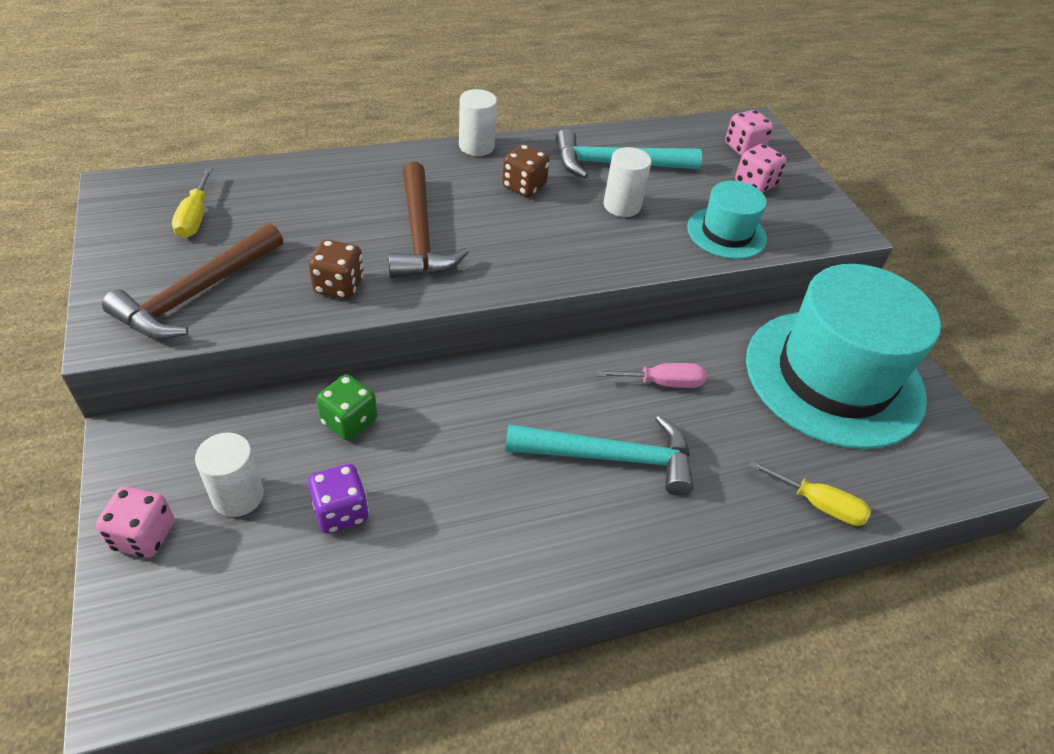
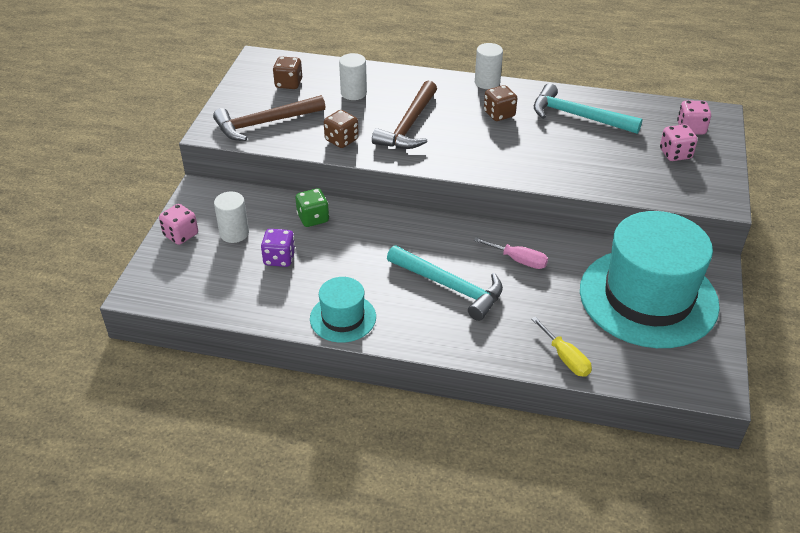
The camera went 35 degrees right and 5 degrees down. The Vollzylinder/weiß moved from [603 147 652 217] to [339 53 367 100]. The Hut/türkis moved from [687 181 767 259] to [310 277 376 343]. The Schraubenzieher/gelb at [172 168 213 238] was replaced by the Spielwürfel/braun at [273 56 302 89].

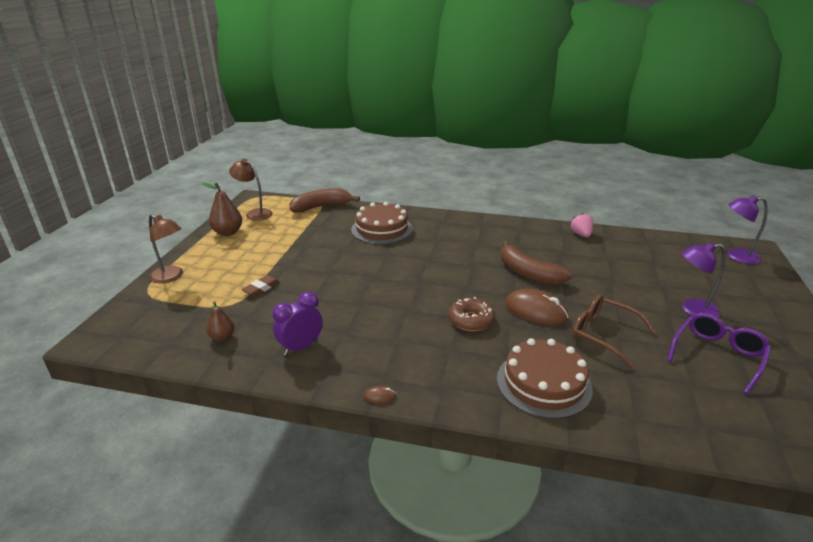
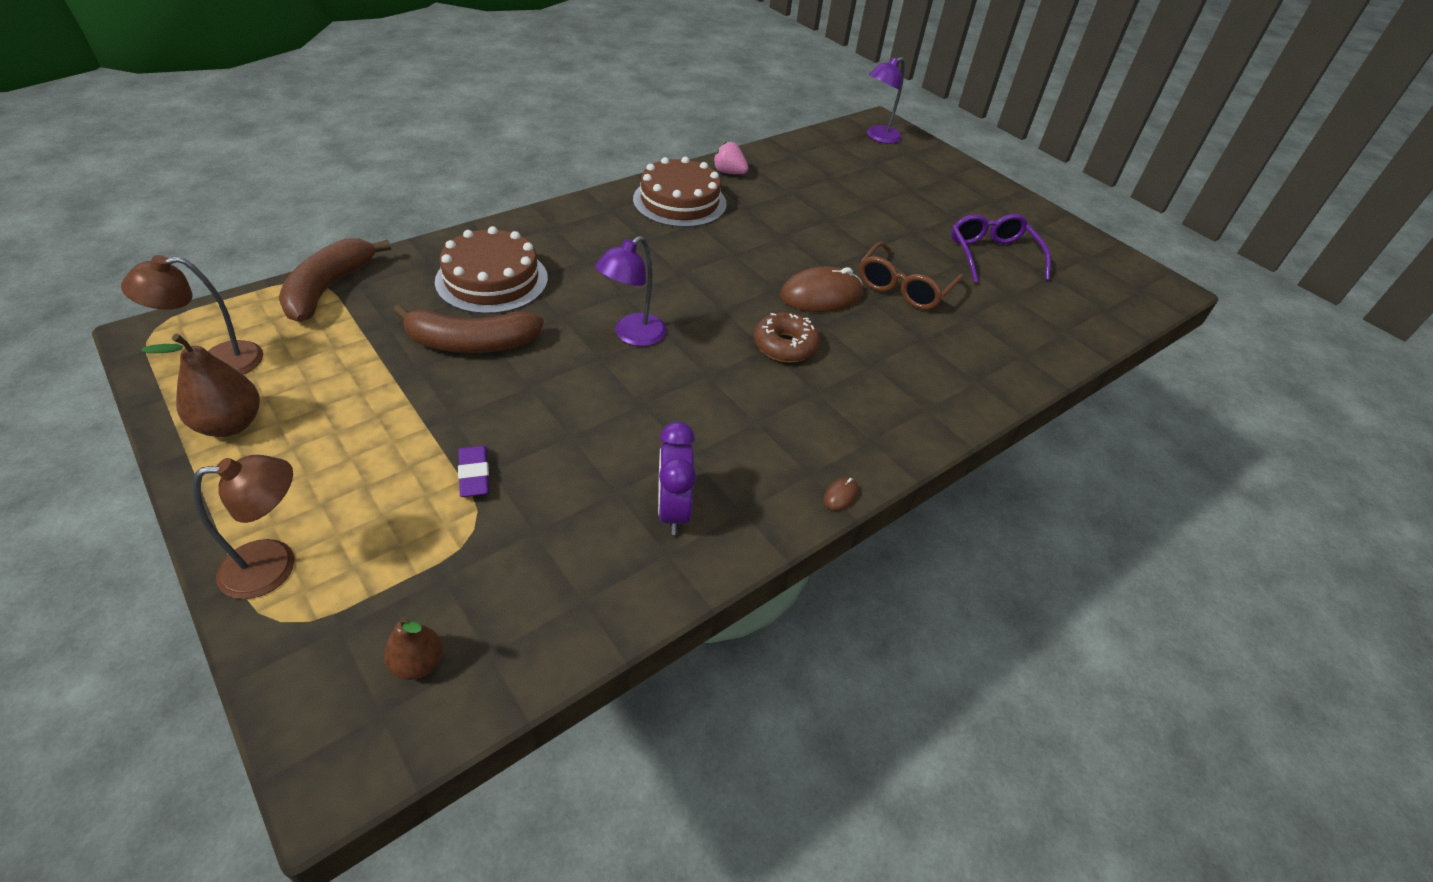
The camera went 55 degrees left and 15 degrees up. The Birne/braun moved from [206 301 235 341] to [384 617 443 680]. The Kuchen/braun moved from [497 338 593 419] to [633 157 727 228]. The Banane/braun moved from [501 241 573 285] to [393 304 544 353]. The Lampe/lila moved from [681 242 726 317] to [595 236 667 346]. The Radiergummi/braun at [241 275 280 297] became the Radiergummi/lila at [458 445 489 497]. The Brille/braun at [572 294 656 369] turned 45 degrees counterclockwise.

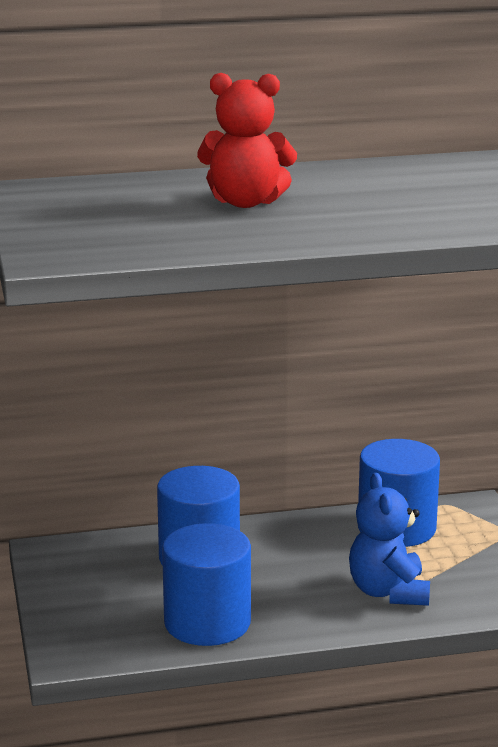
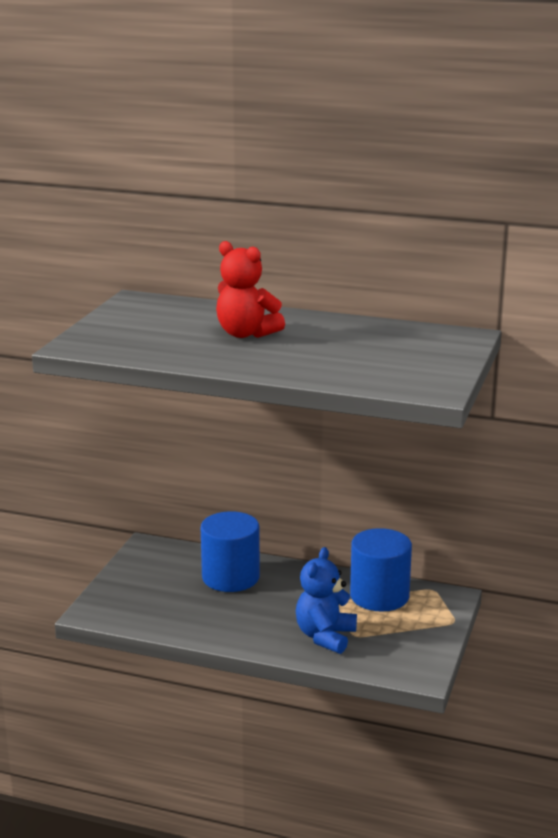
The camera went 30 degrees right and 0 degrees up. The Vollzylinder/blau at [162 523 251 646] disappeared.

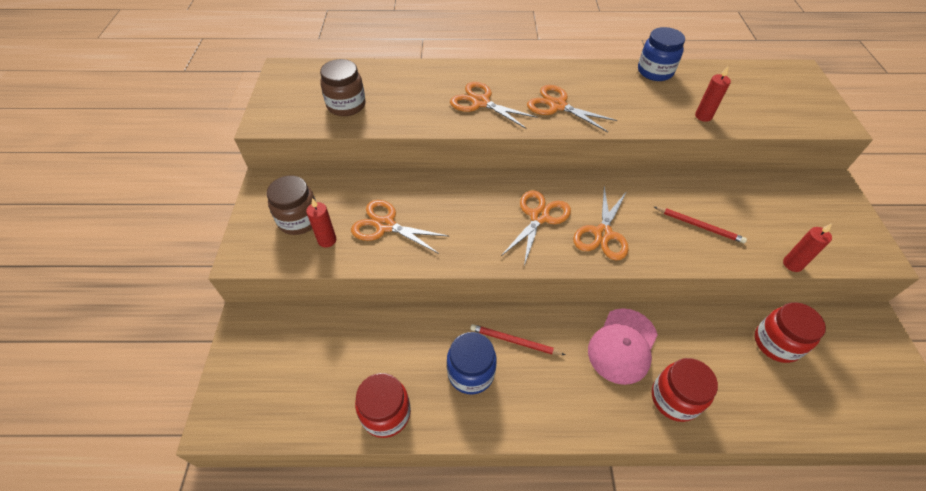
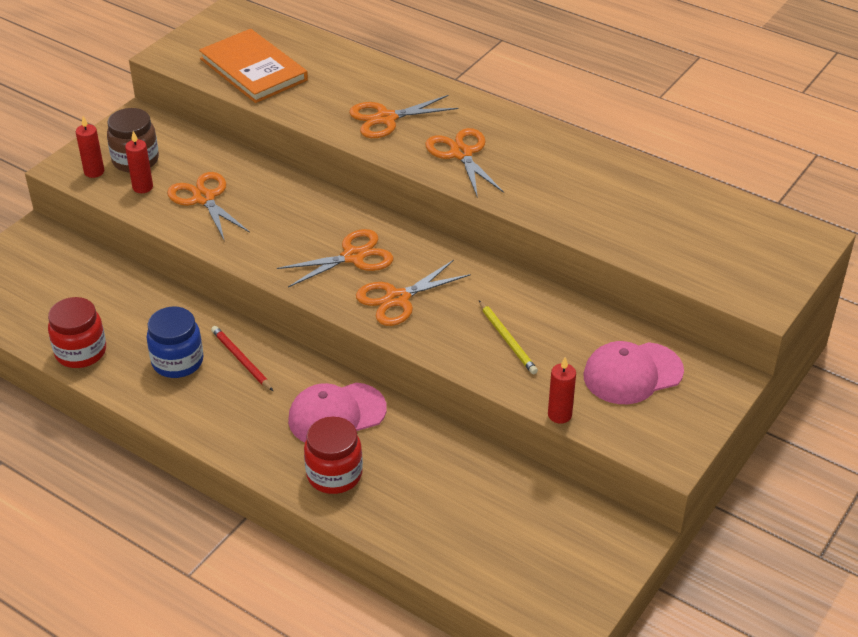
The camera went 35 degrees right and 10 degrees down. The Einmachglas/blau at [638 27 685 81] disappeared. The Einmachglas/rot at [755 302 826 363] disappeared. The Kappe/rosa at [583 341 684 404] appeared. The Kerze/rot moved from [695 66 731 122] to [76 116 104 178]. The Einmachglas/braun at [320 59 366 116] was replaced by the Buch/orange at [199 29 308 103]. The Bleistift/rot at [654 207 747 243] became the Bleistift/gelb at [479 300 538 374]. The Schere/orange at [450 82 538 129] turned 90 degrees counterclockwise.

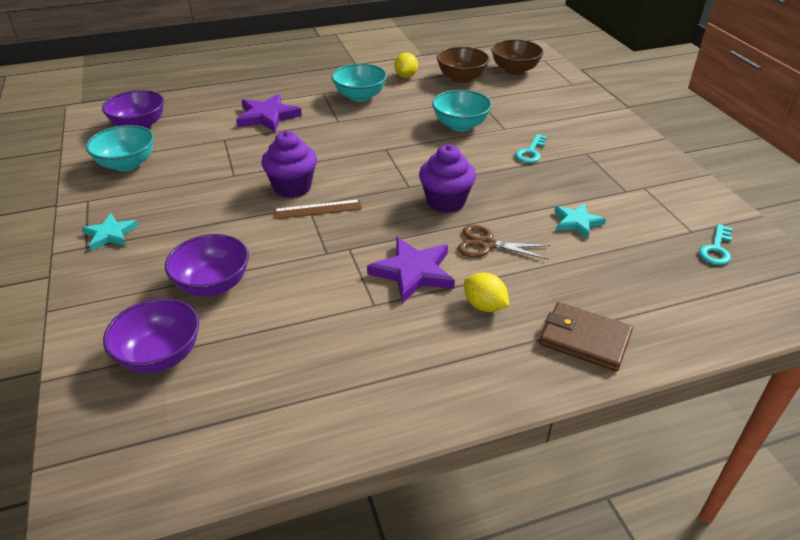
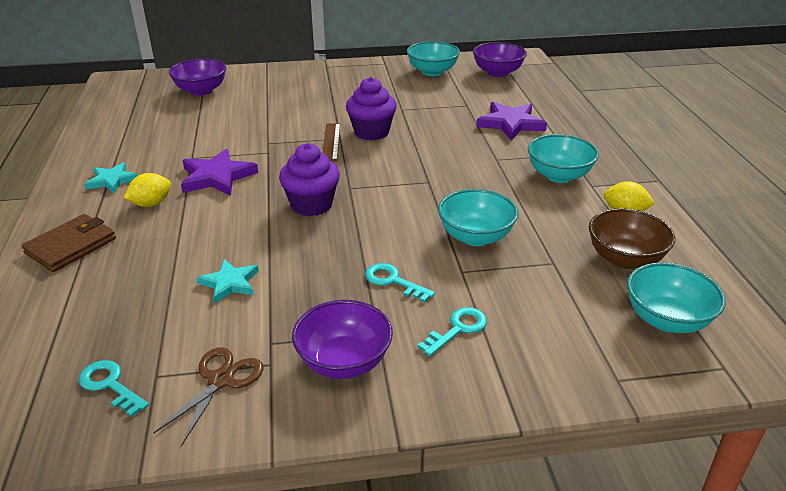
The camera went 100 degrees right and 5 degrees down. The Schlüssel/türkis at [417 307 487 356] appeared. The Stern/türkis moved from [82 213 138 251] to [85 162 138 193]. The Schüssel/lila moved from [165 234 249 296] to [292 300 393 379]. The Schere/braun moved from [457 225 550 260] to [153 347 264 446]. The Schüssel/braun at [491 40 544 75] became the Schüssel/türkis at [627 263 726 333].

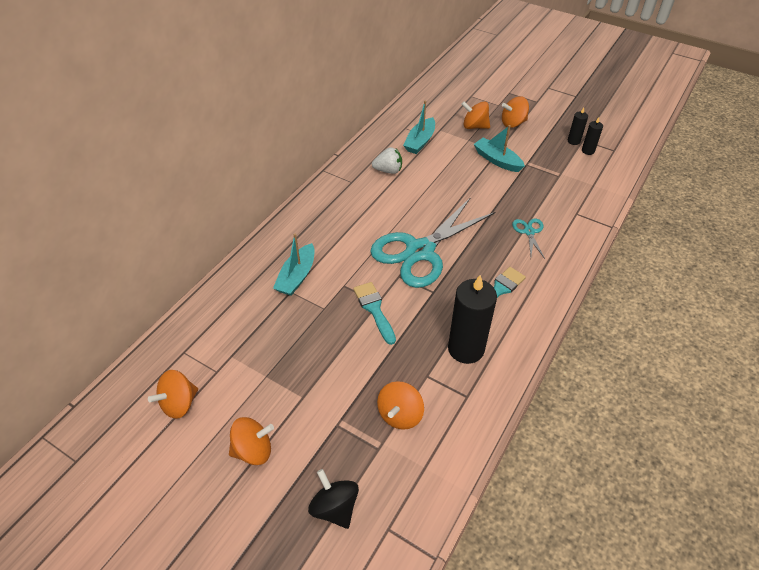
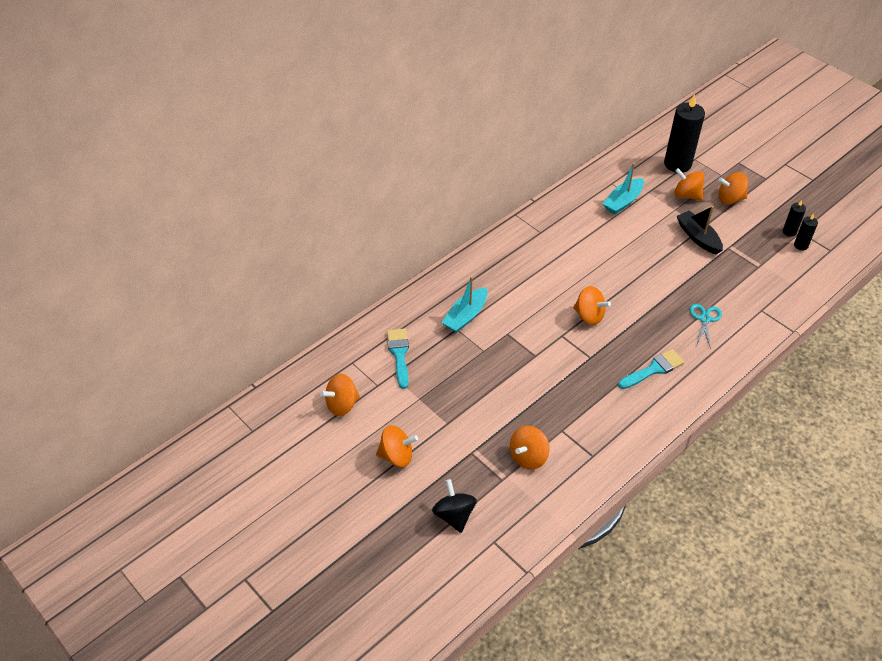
The camera went 15 degrees right and 0 degrees up. The Erdbeere/weiß at [372 147 402 174] disappeared. The Pinsel/türkis moved from [353 282 396 345] to [387 329 409 389]. The Kerze/schwarz moved from [448 275 497 364] to [664 94 705 173]. The Schere/türkis at [370 198 495 288] was replaced by the Kreisel/orange at [573 286 611 325]. The Boot/türkis at [474 125 525 172] became the Boot/schwarz at [677 206 723 254].

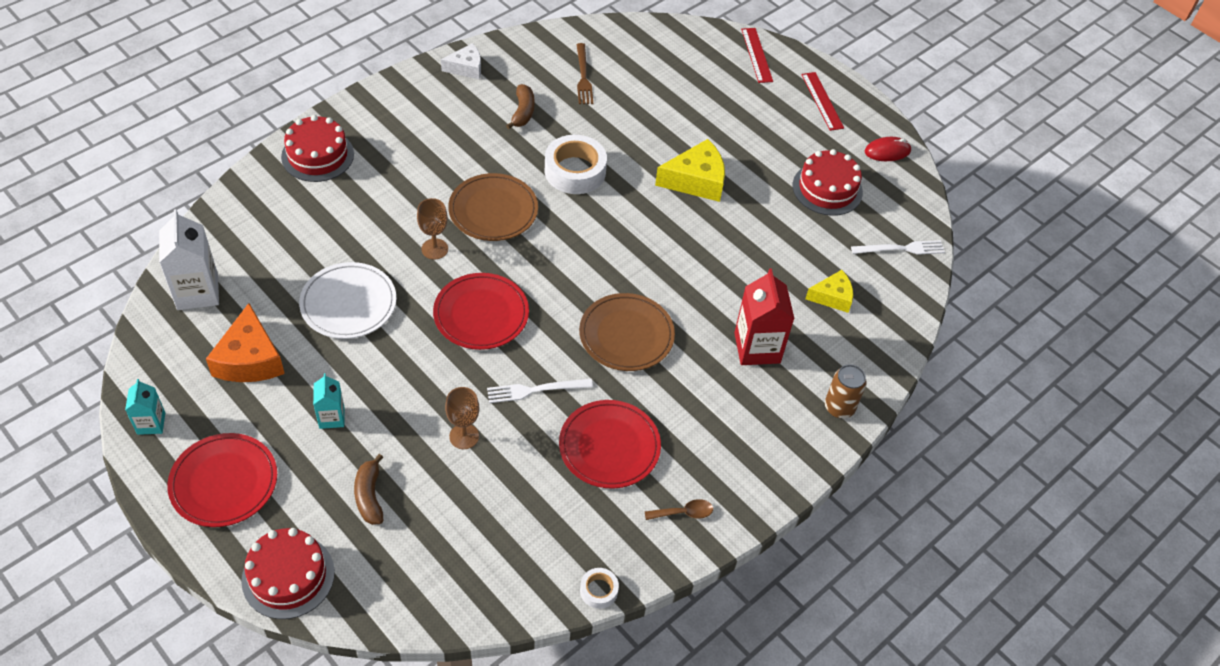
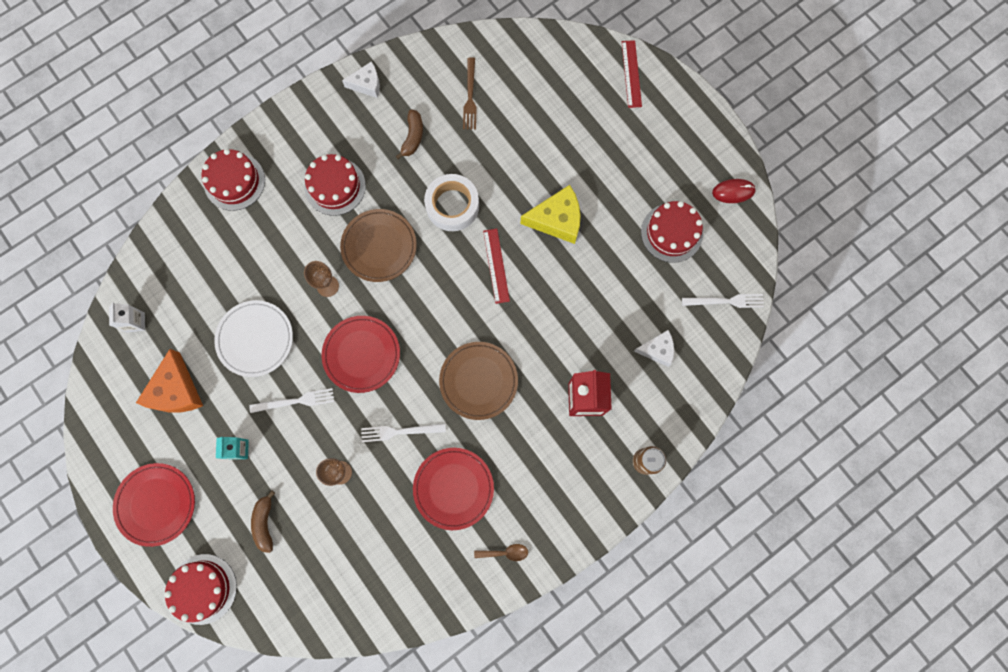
The camera went 10 degrees right and 25 degrees up. The Getränkekarton/türkis at [125 379 165 435] disappeared. The Klebeband/weiß at [580 568 619 609] disappeared. The Gabel/weiß at [249 388 334 413] appeared. The Kuchen/rot at [304 154 366 216] appeared. The Lineal/rot moved from [801 72 844 131] to [483 229 510 304]. The Käse/gelb at [806 270 853 313] became the Käse/weiß at [634 330 674 367]. The Getränkekarton/weiß at [159 209 219 310] changed to 0.56 times the size.

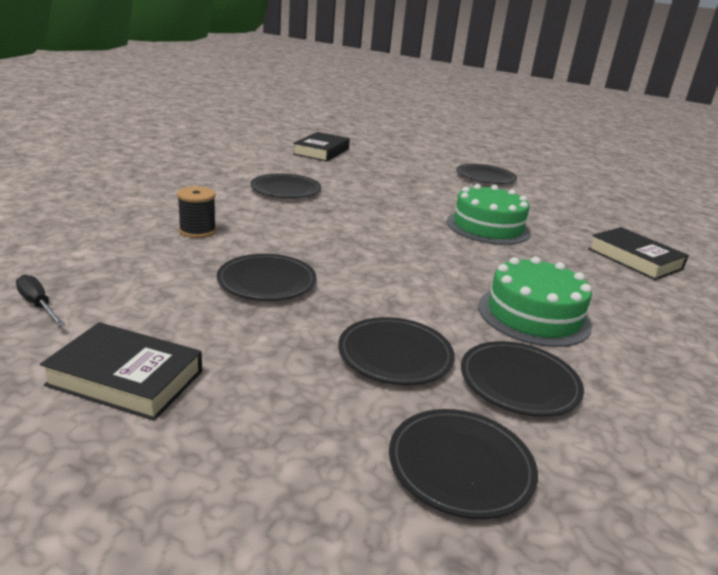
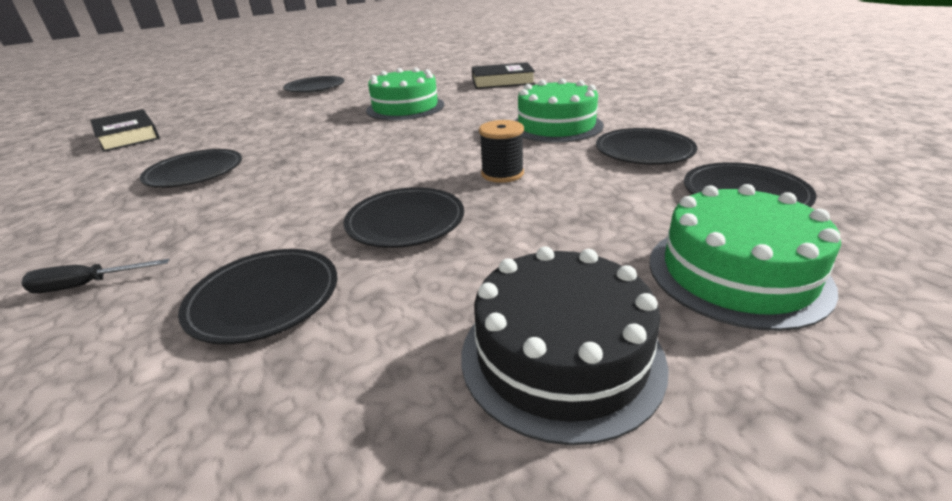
The camera went 55 degrees left and 5 degrees up. The Kuchen/grün at [649 184 841 331] appeared. The Schraubenzieher/schwarz moved from [16 274 65 327] to [21 259 170 293]. The Garnrolle/schwarz moved from [177 186 216 238] to [479 120 524 183]. The Teller/schwarz moved from [338 317 455 385] to [178 249 337 344]. The Buch/schwarz at [40 322 202 421] was replaced by the Kuchen/schwarz at [461 247 669 445].

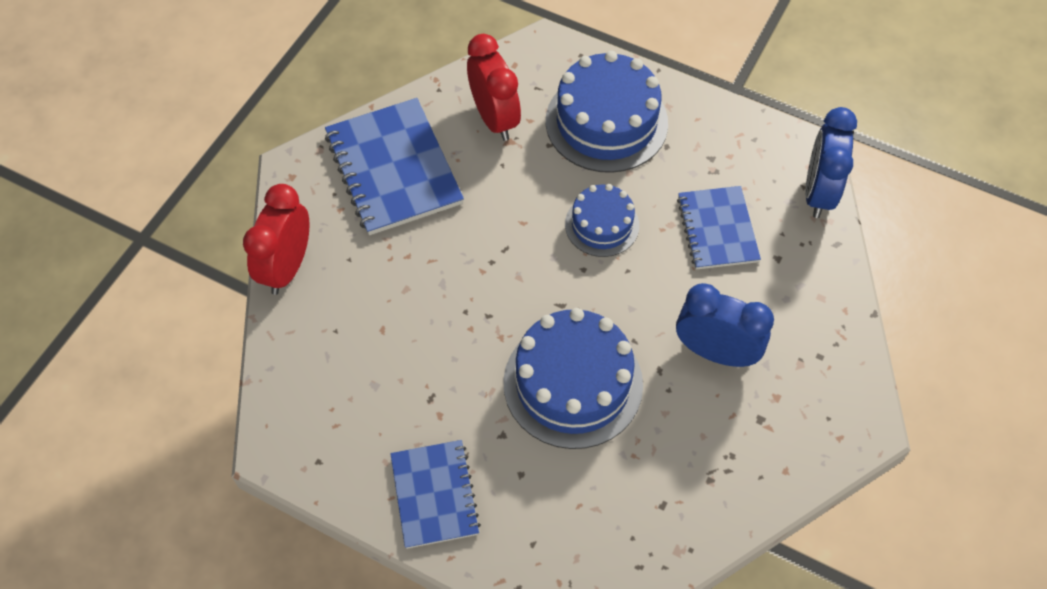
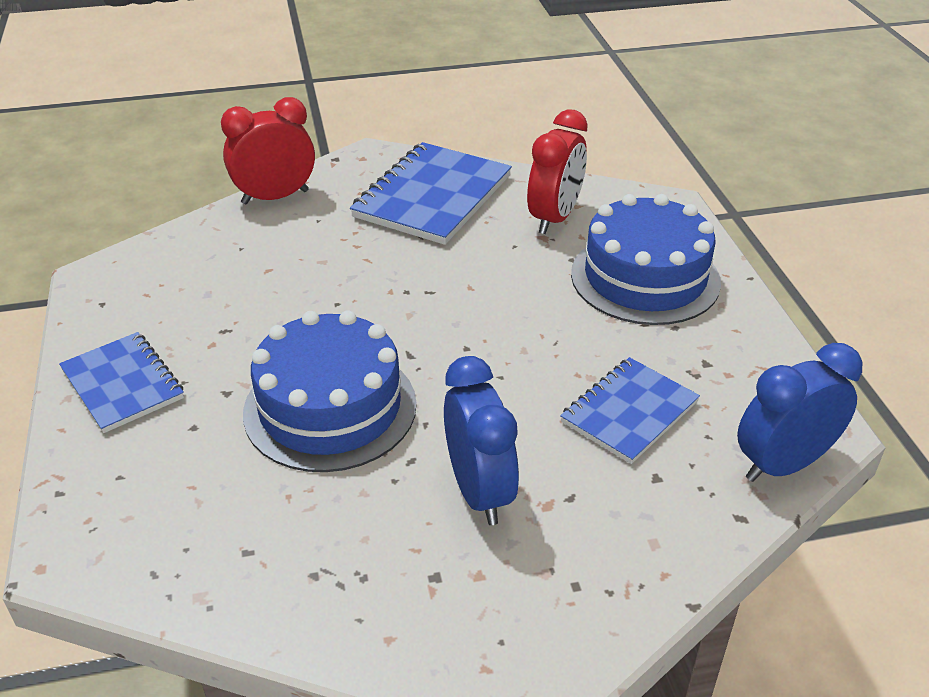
The camera went 50 degrees right and 20 degrees down. The Kuchen/blau at [565 184 639 257] disappeared. The Notizbuch/blau at [390 440 481 549] turned 75 degrees counterclockwise.

